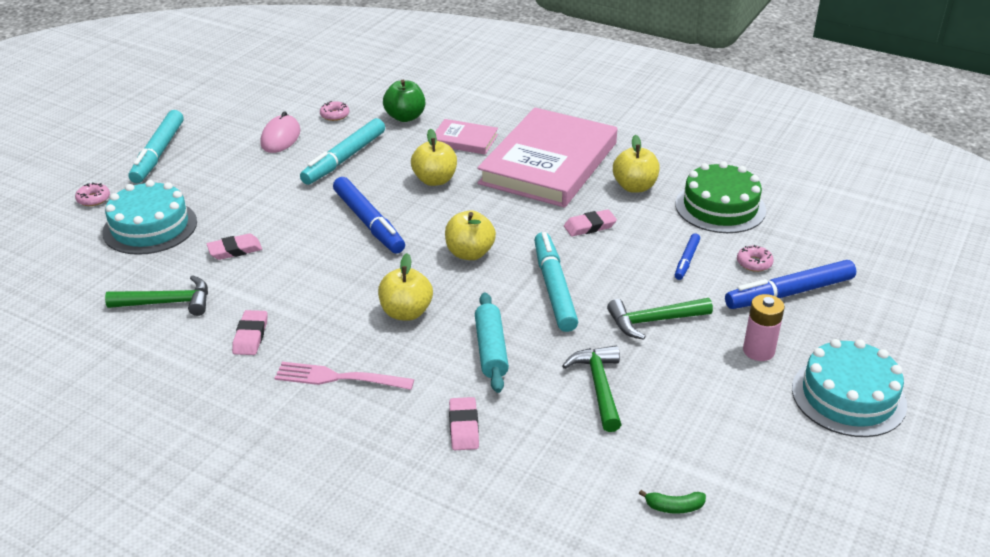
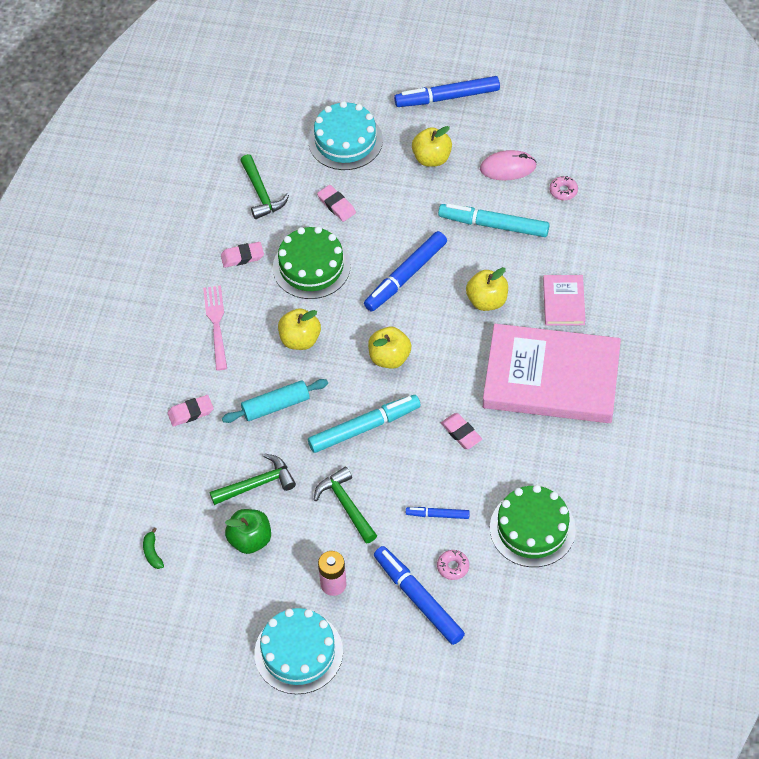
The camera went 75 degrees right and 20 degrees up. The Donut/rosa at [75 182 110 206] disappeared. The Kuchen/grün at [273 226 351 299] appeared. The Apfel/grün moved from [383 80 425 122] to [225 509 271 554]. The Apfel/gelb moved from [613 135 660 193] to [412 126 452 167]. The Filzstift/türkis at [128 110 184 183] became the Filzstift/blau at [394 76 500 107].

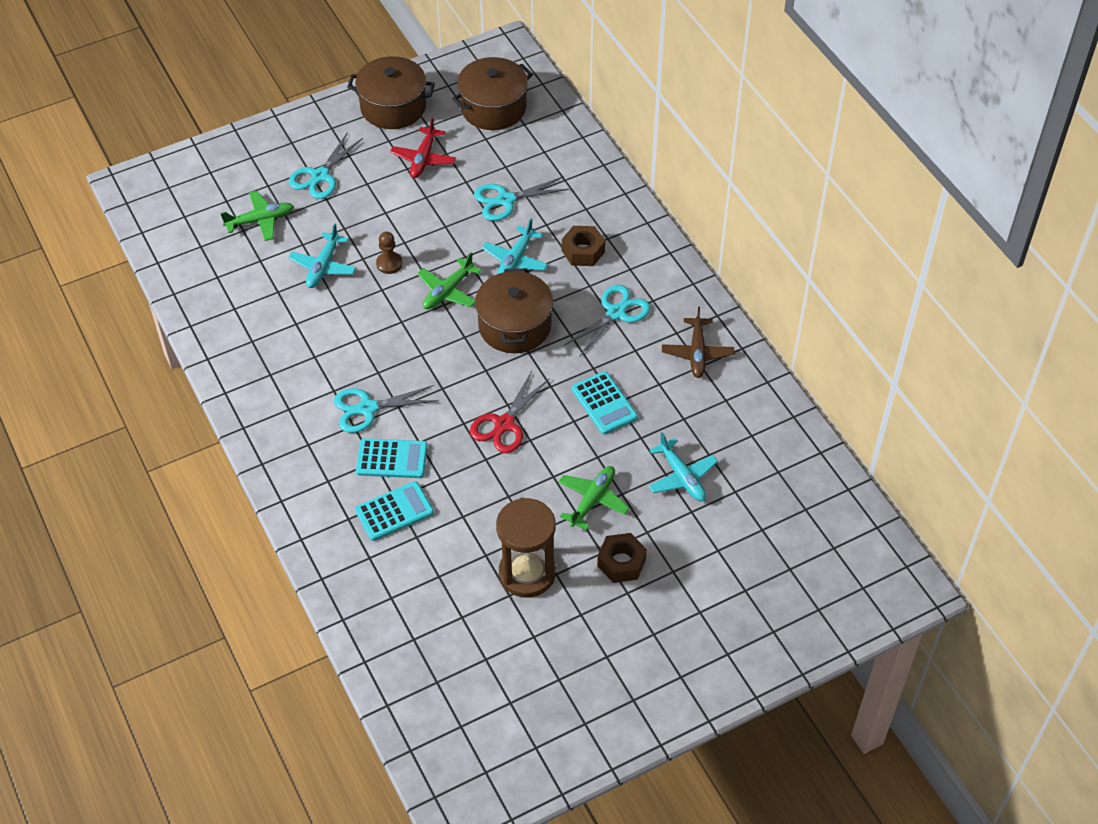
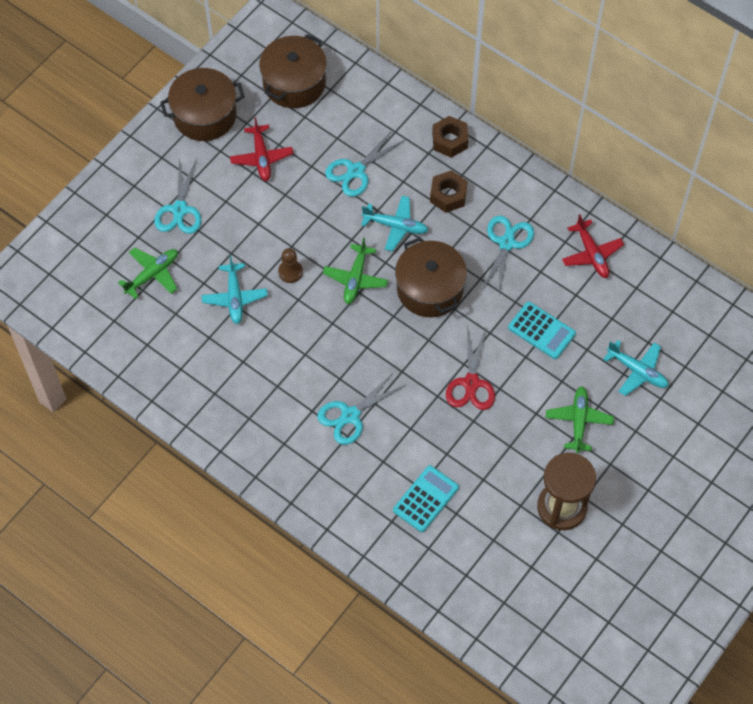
The camera went 25 degrees left and 10 degrees up. The Taschenrechner/türkis at [356 438 428 478] disappeared. The Sechskantmutter/braun moved from [597 533 647 583] to [432 116 468 158]. The Flugzeug/braun at [662 307 734 378] became the Flugzeug/rot at [562 214 624 278]. The Flugzeug/türkis at [482 218 548 274] turned 75 degrees counterclockwise.

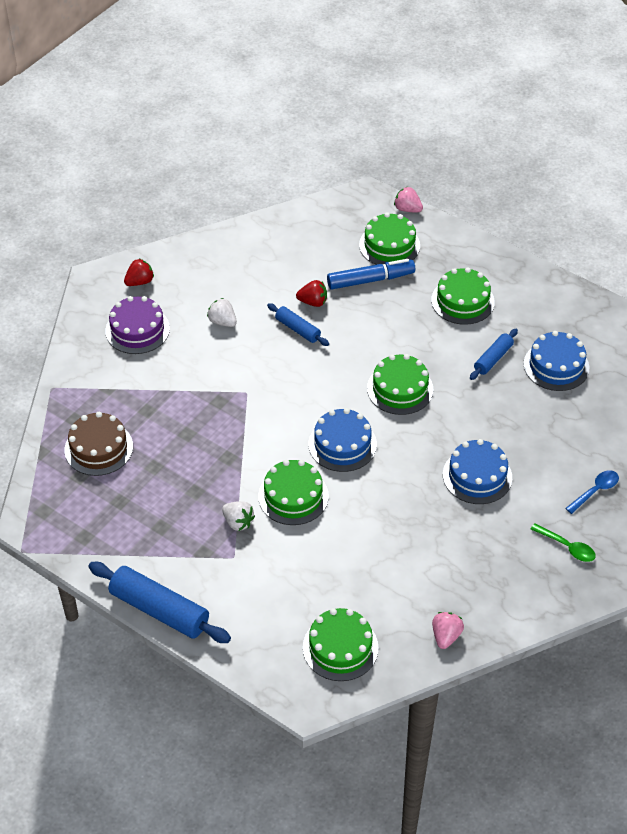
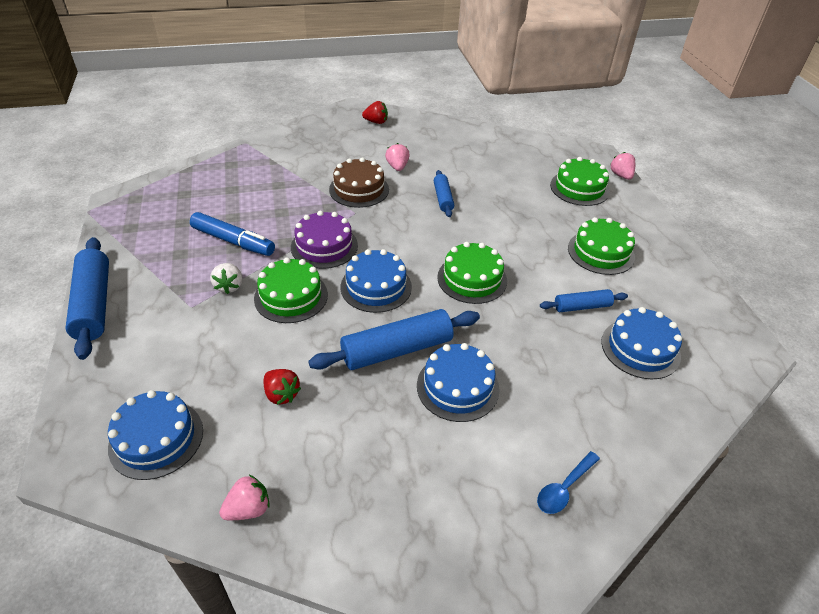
The camera went 40 degrees right and 5 degrees down. The Löffel/grün at [531 523 596 562] disappeared. The Nudelholz/blau at [308 309 480 370] appeared. The Kuchen/braun moved from [64 412 133 476] to [329 157 389 208]. The Kuchen/lila moved from [105 296 170 354] to [291 211 358 269]. The Erdbeere/rot moved from [296 280 327 307] to [264 369 301 405]. The Filzstift/blau moved from [327 259 415 290] to [190 212 275 256]. The Erdbeere/weiß at [207 298 237 327] became the Erdbeere/rosa at [385 143 410 171]. The Kuchen/grün at [303 608 378 681] became the Kuchen/blau at [108 390 203 480]. The Löffel/blau at [565 470 619 514] turned 135 degrees clockwise.

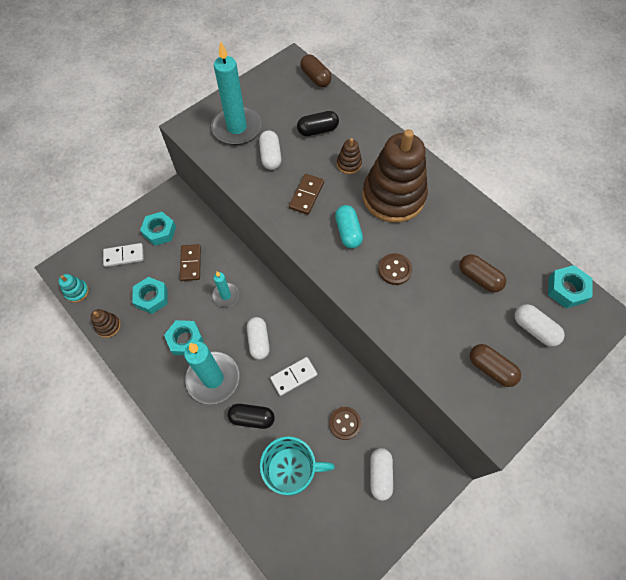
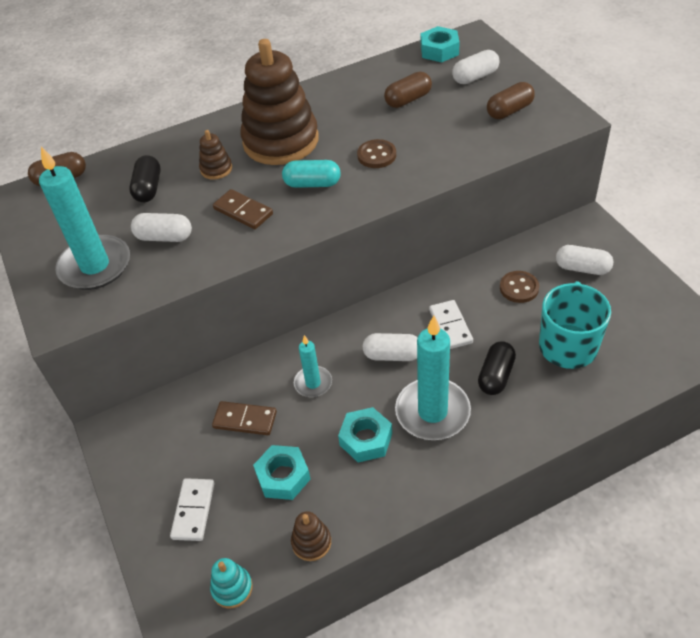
The camera went 70 degrees left and 15 degrees down. The Sechskantmutter/türkis at [140 212 176 246] disappeared.

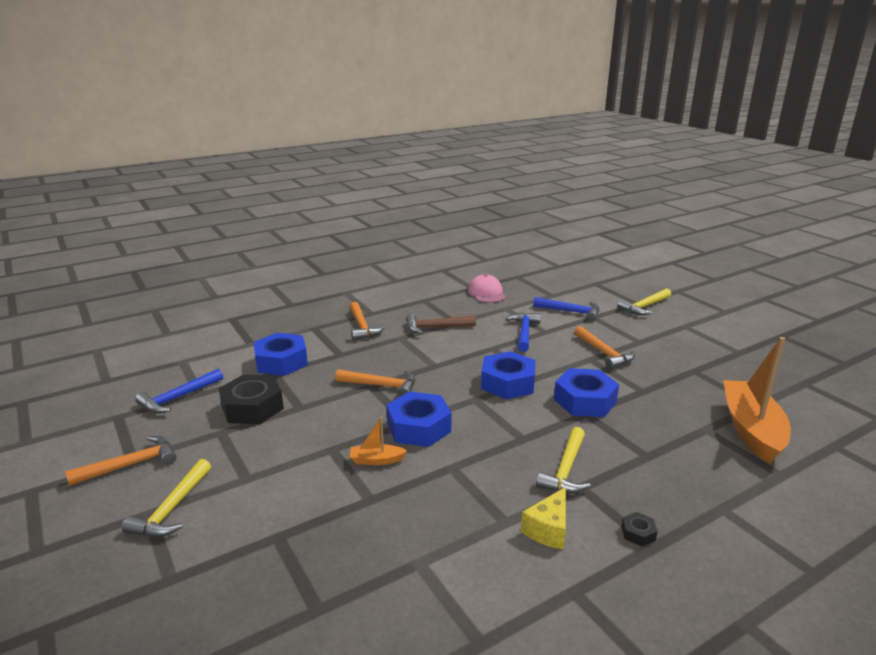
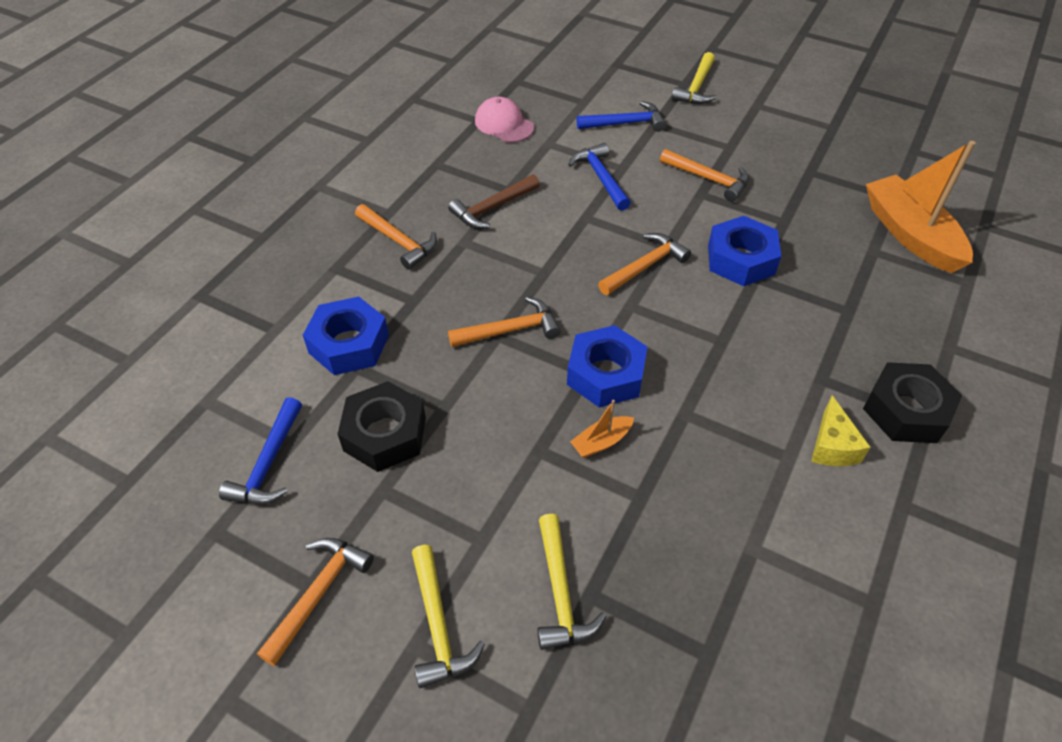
The camera went 30 degrees left and 25 degrees up. The Hammer/gelb moved from [536 427 591 493] to [538 514 606 650]. The Sechskantmutter/blau at [481 351 535 399] was replaced by the Hammer/orange at [598 233 691 295]. The Sechskantmutter/schwarz at [621 512 658 546] changed to 2.34 times the size.

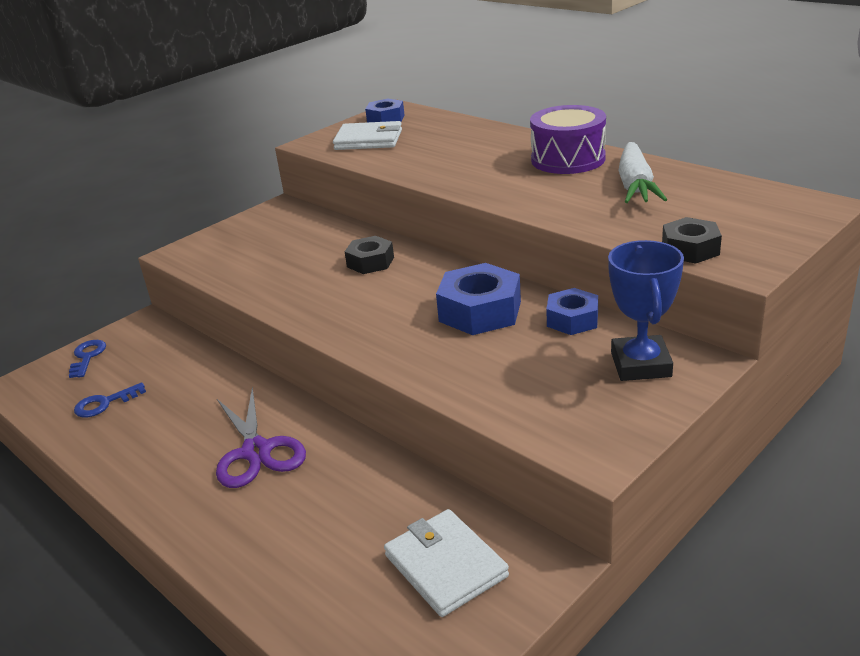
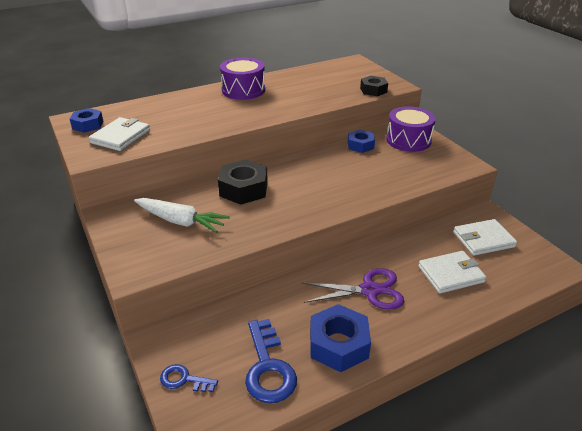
The camera went 75 degrees left and 5 degrees up. The Geldbörse/weiß at [418 251 486 294] appeared. The Sechskantmutter/blau moved from [436 263 521 335] to [310 304 371 372]. The Karotte/weiß moved from [618 142 667 203] to [134 198 230 233]. The Pokal/blau at [608 240 684 381] was replaced by the Trommel/lila at [386 106 436 152]. The Schlüssel/blau at [74 382 146 417] changed to 1.78 times the size. The Sechskantmutter/schwarz at [345 236 394 274] changed to 1.60 times the size.

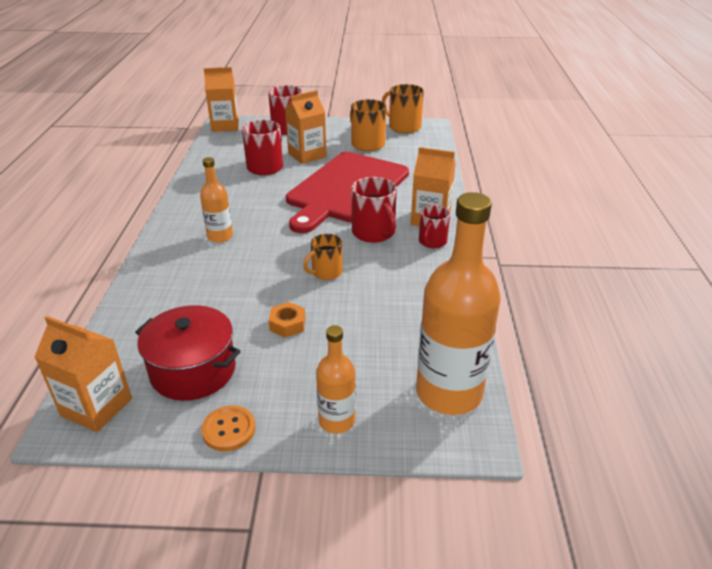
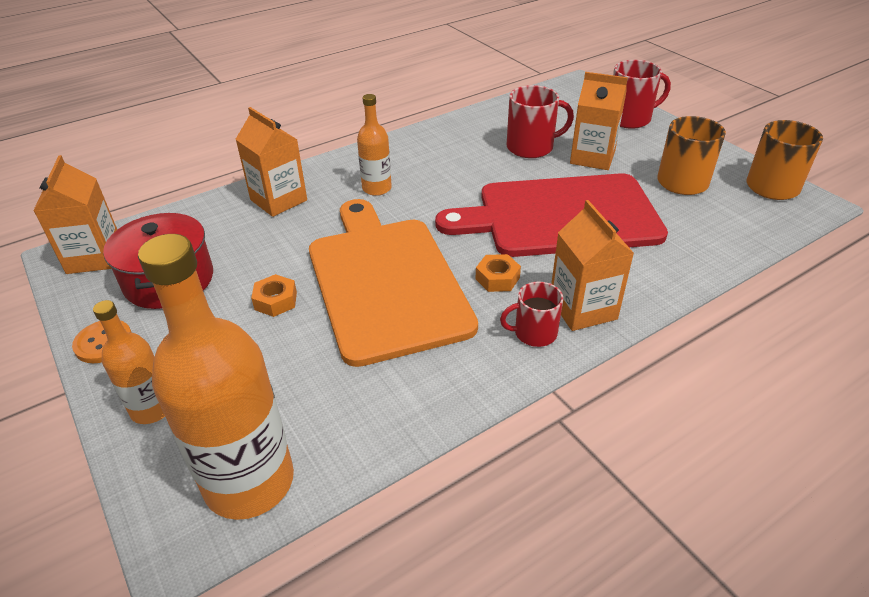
The camera went 55 degrees right and 5 degrees up. The Getränkekarton/orange moved from [204 67 239 132] to [236 107 307 217]. The Tasse/orange at [303 233 343 280] was replaced by the Schneidebrett/orange at [309 199 478 367]. The Tasse/rot at [351 177 397 243] was replaced by the Sechskantmutter/orange at [476 254 521 292].

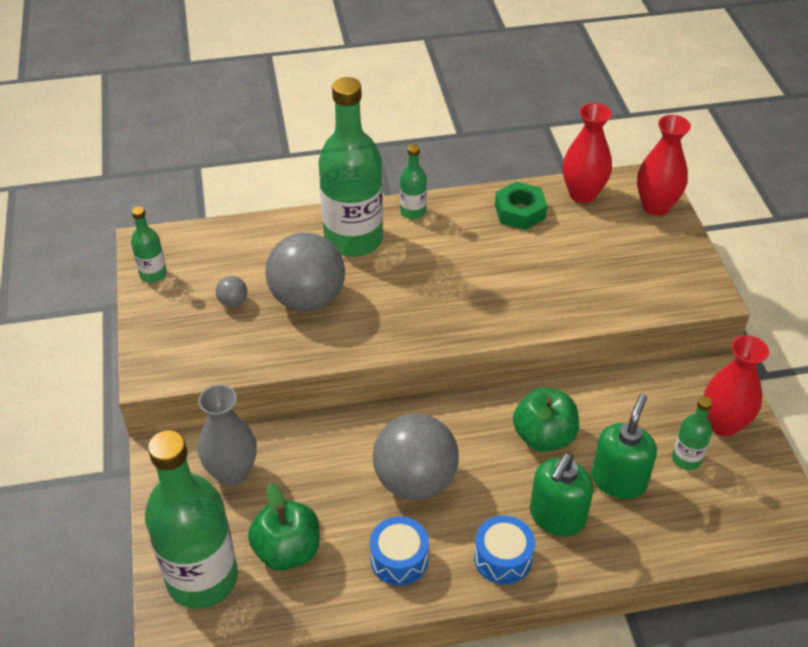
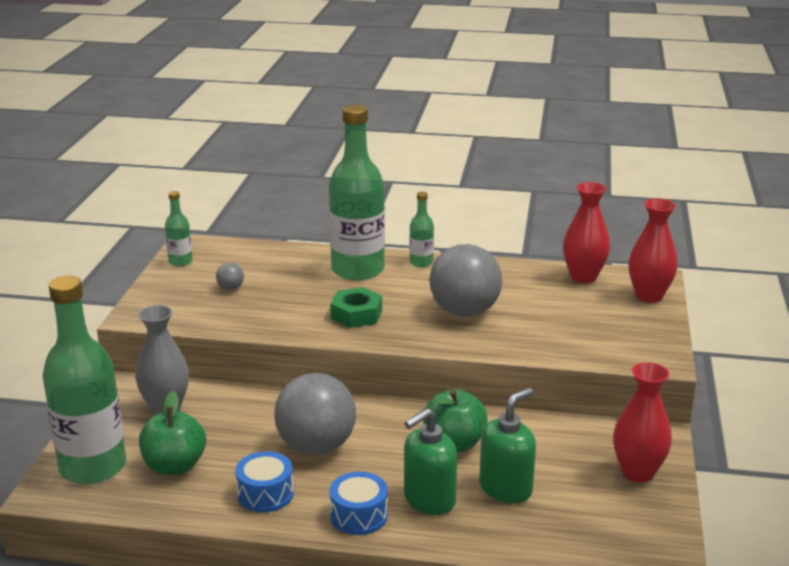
The camera went 20 degrees right and 20 degrees down. The Flasche/grün at [672 396 712 470] disappeared. The Ball/grau moved from [265 233 345 312] to [429 244 502 317]. The Sechskantmutter/grün moved from [495 181 547 230] to [330 287 382 328].

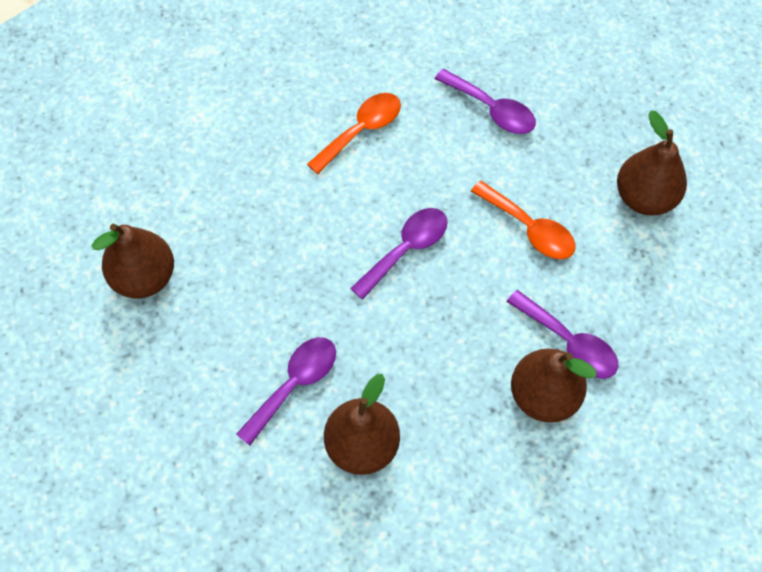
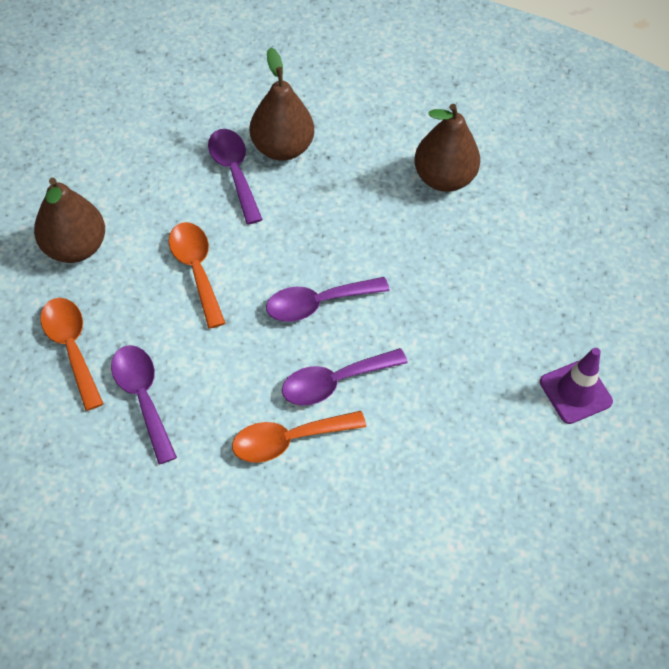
The camera went 155 degrees left and 5 degrees down. The Löffel/orange at [40 298 104 411] appeared. The Löffel/lila moved from [236 337 336 446] to [282 348 408 405]. The Birne/braun at [92 224 174 299] was replaced by the Leitkegel/lila at [540 348 613 424].

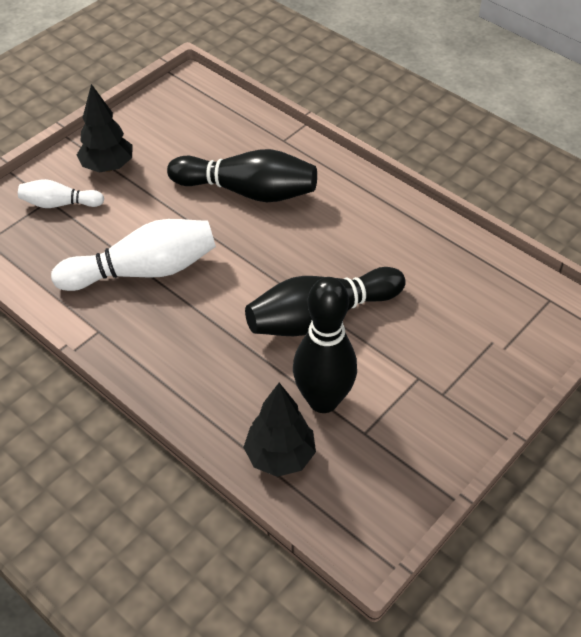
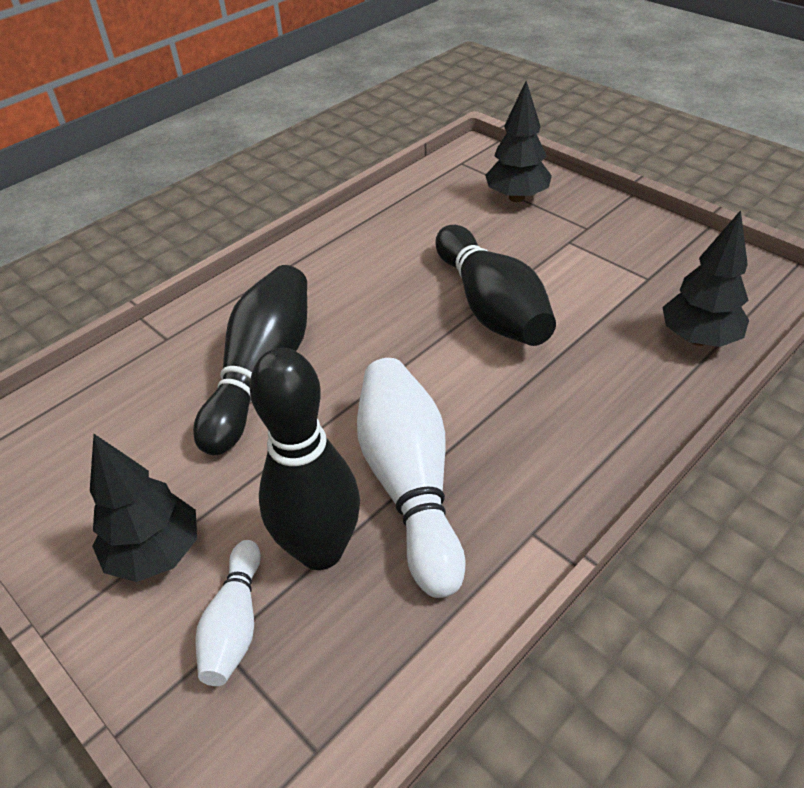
The camera went 85 degrees left and 5 degrees down. The Baum/schwarz at [485 81 552 202] appeared. The Bowlingkegel/schwarz moved from [293 277 357 413] to [250 348 360 570].

